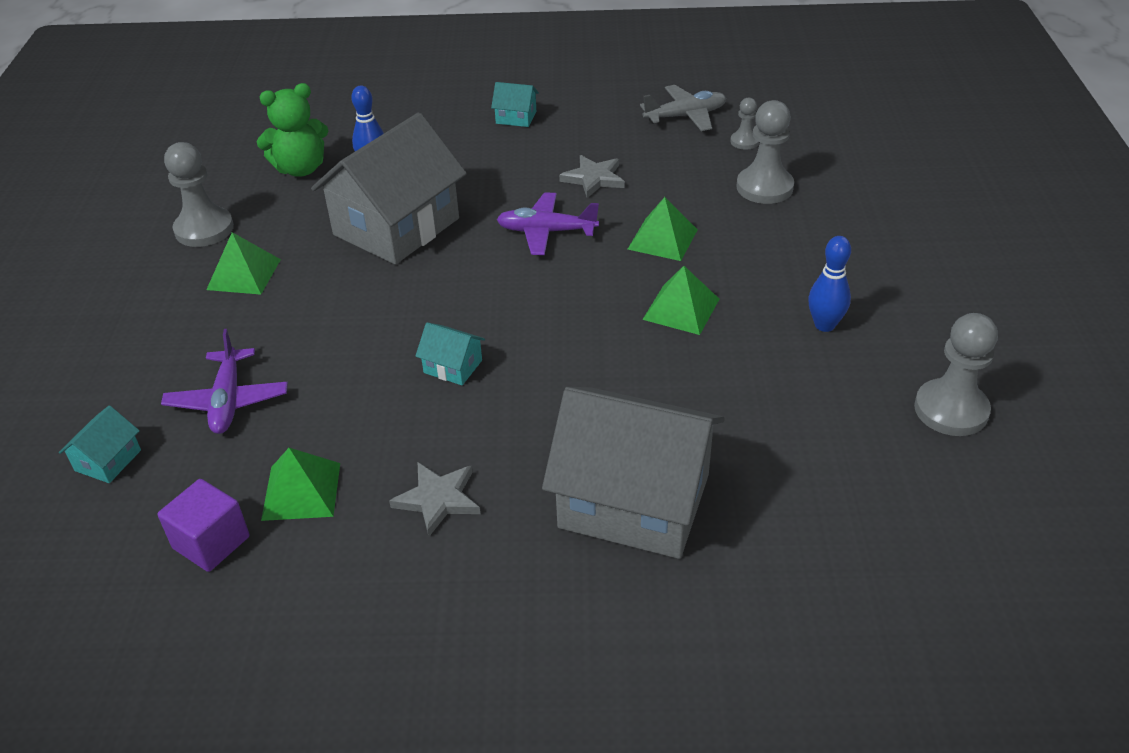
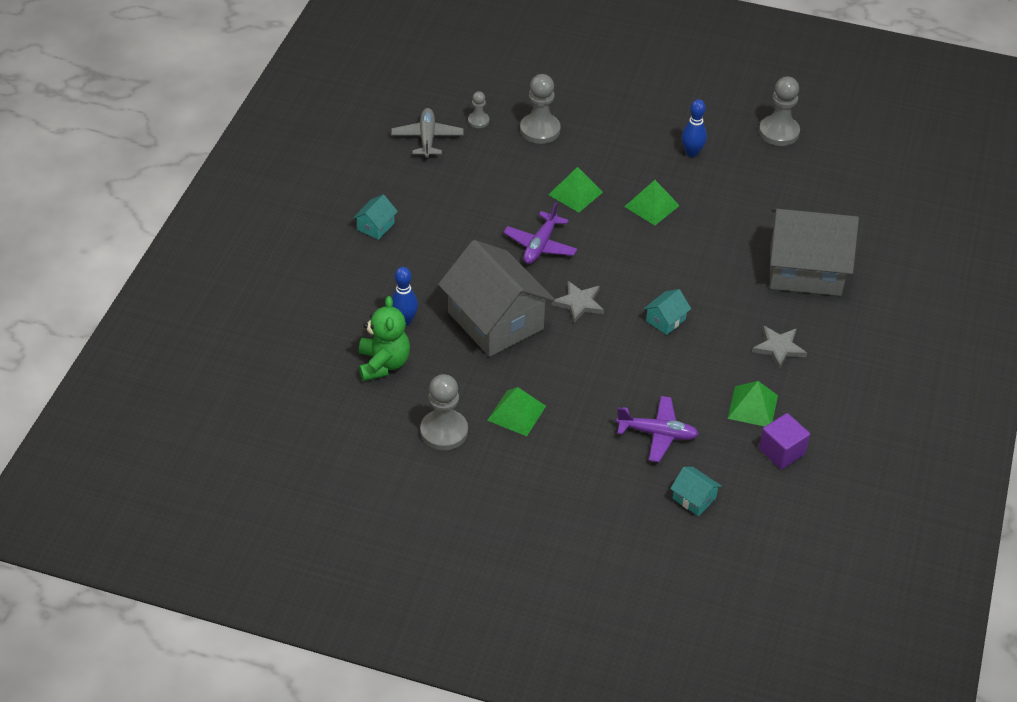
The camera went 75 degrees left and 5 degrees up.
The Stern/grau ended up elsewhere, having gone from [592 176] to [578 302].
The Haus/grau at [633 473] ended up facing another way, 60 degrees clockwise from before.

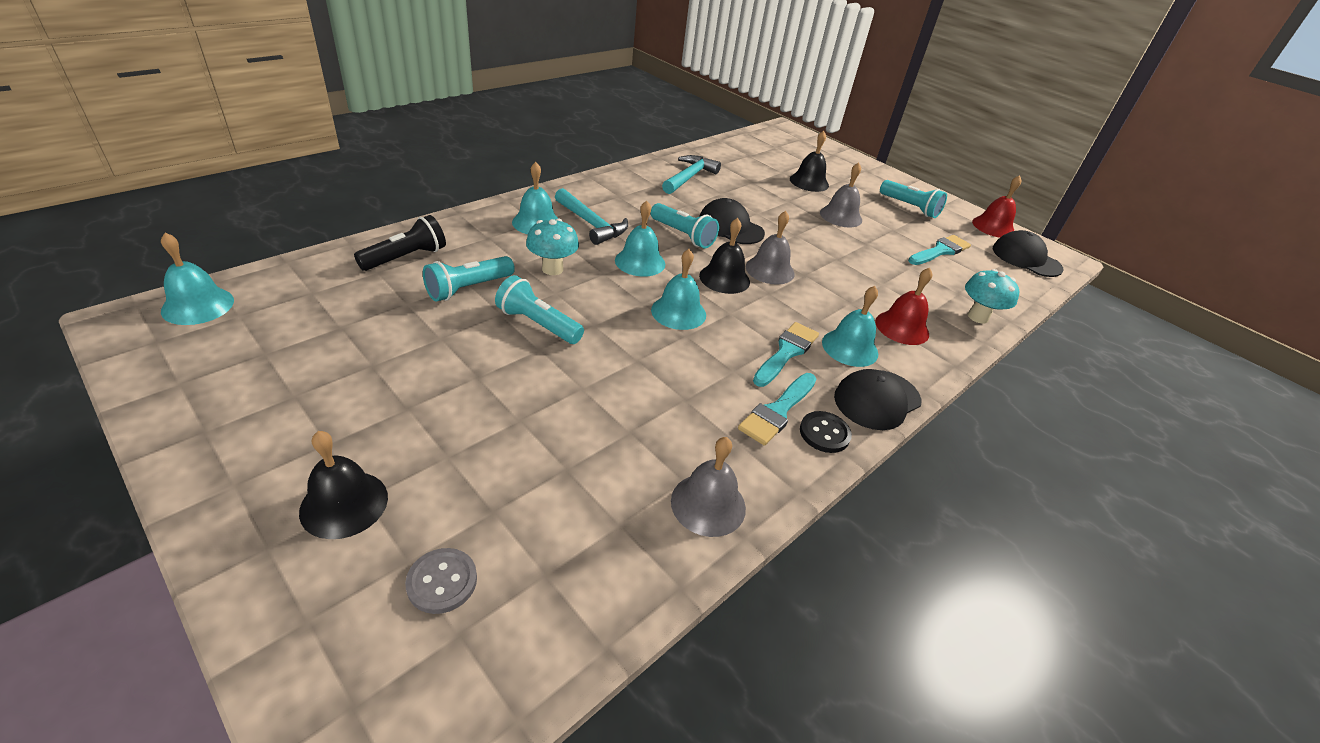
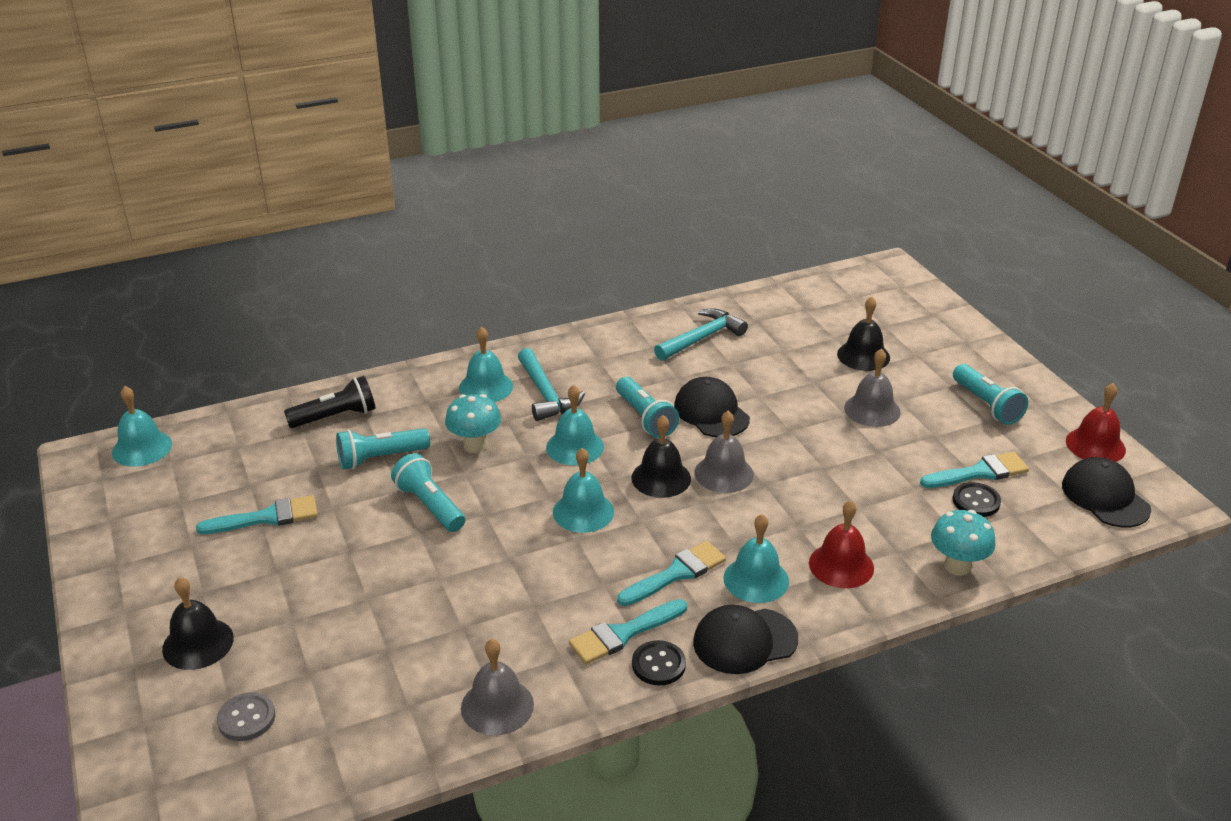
The camera went 25 degrees right and 5 degrees down.
The second view gained the Pinsel/türkis at [257 514].
The second view gained the Knopf/schwarz at [977 499].

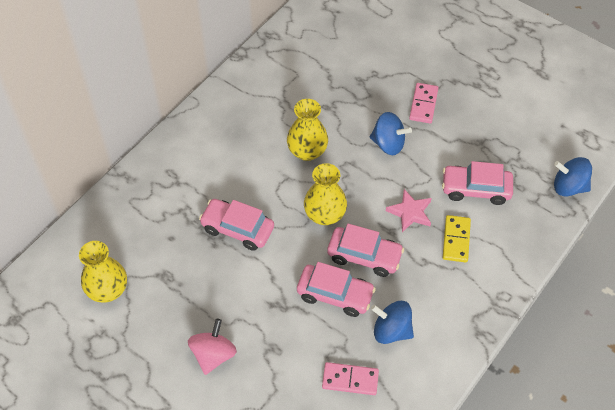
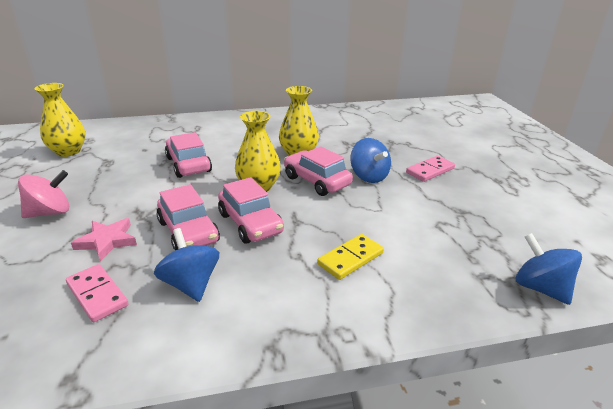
The camera went 40 degrees right and 25 degrees down.
The Stern/rosa ended up elsewhere, having gone from [409 210] to [104 239].
The Auto/rosa ended up elsewhere, having gone from [477 183] to [318 171].

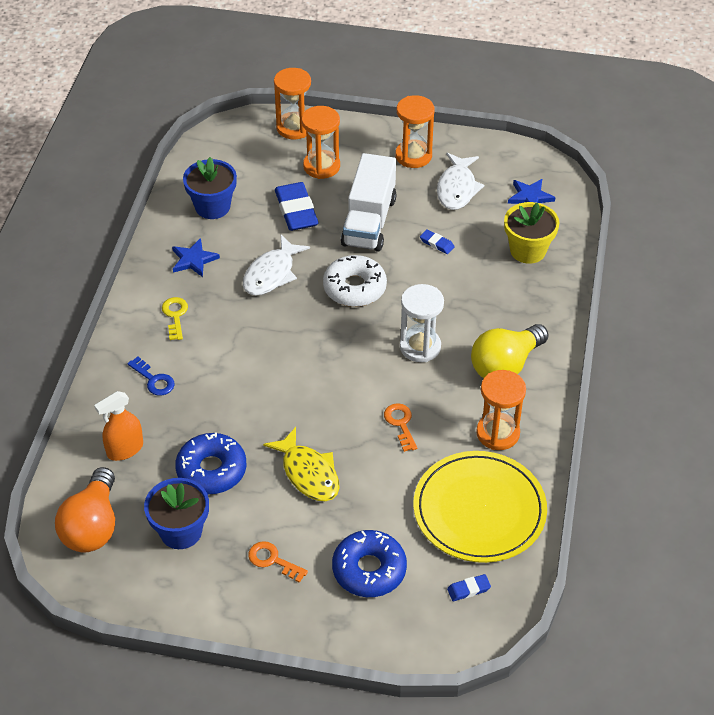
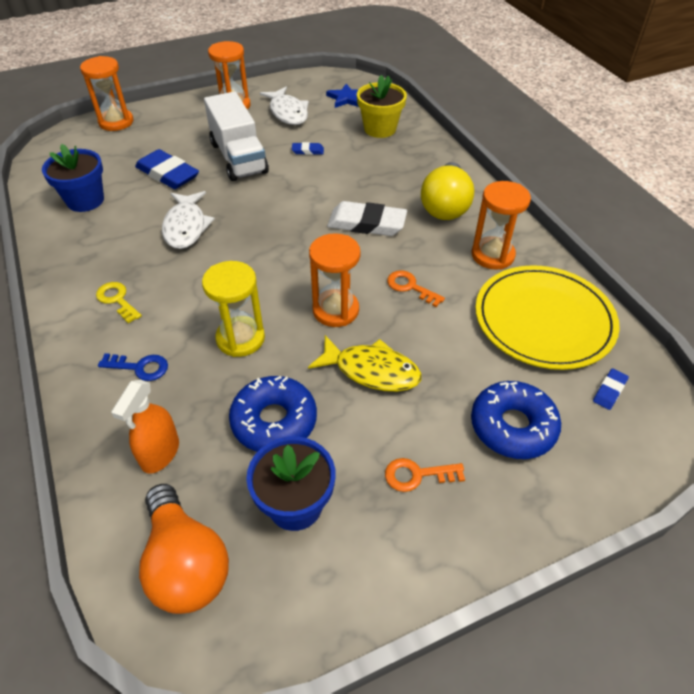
The camera went 35 degrees left and 0 degrees up.
The second view gained the Sanduhr/gelb at [233 309].
The Sanduhr/orange ended up elsewhere, having gone from [321 142] to [334 280].
Where the Sanduhr/weiß stood at [422 323], the Radiergummi/weiß came to stand at [367 218].
The second view lost the Stern/blau at [196 257].
The second view lost the Donut/weiß at [355 281].

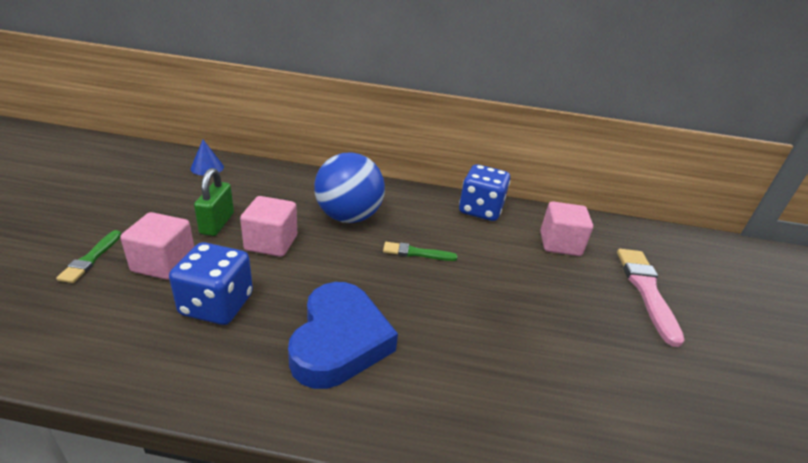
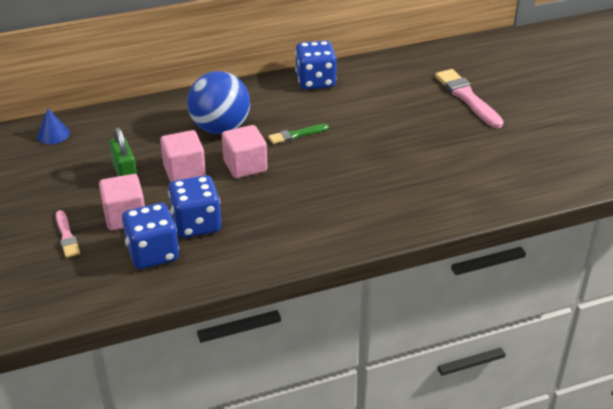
The camera went 25 degrees left and 5 degrees up.
What was the Pinsel/grün at [88 256] turned into the Pinsel/rosa at [68 234].
The second view gained the Spielwürfel/blau at [150 236].
The Kubus/rosa ended up elsewhere, having gone from [566 228] to [244 151].
The second view lost the Herz/blau at [343 335].

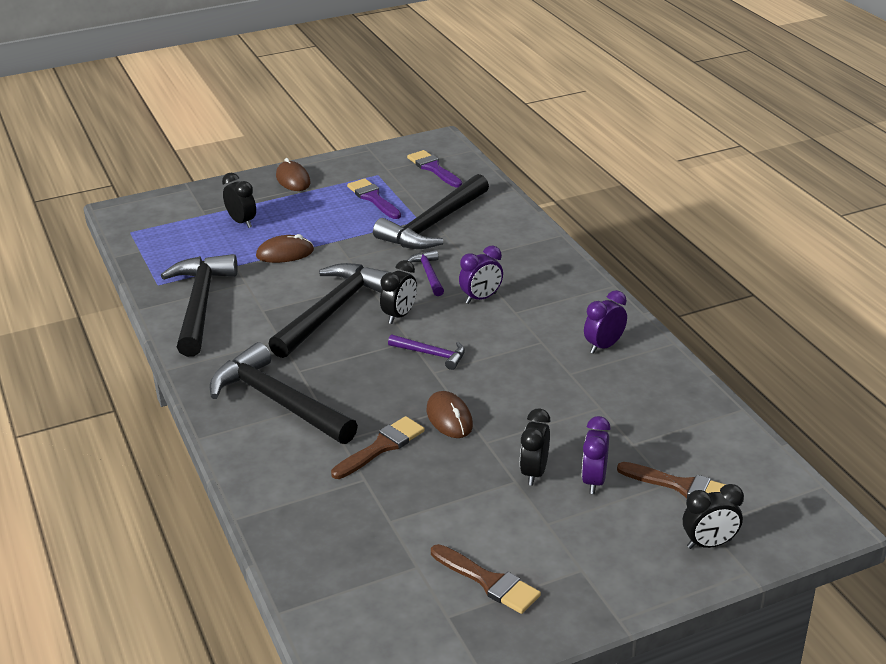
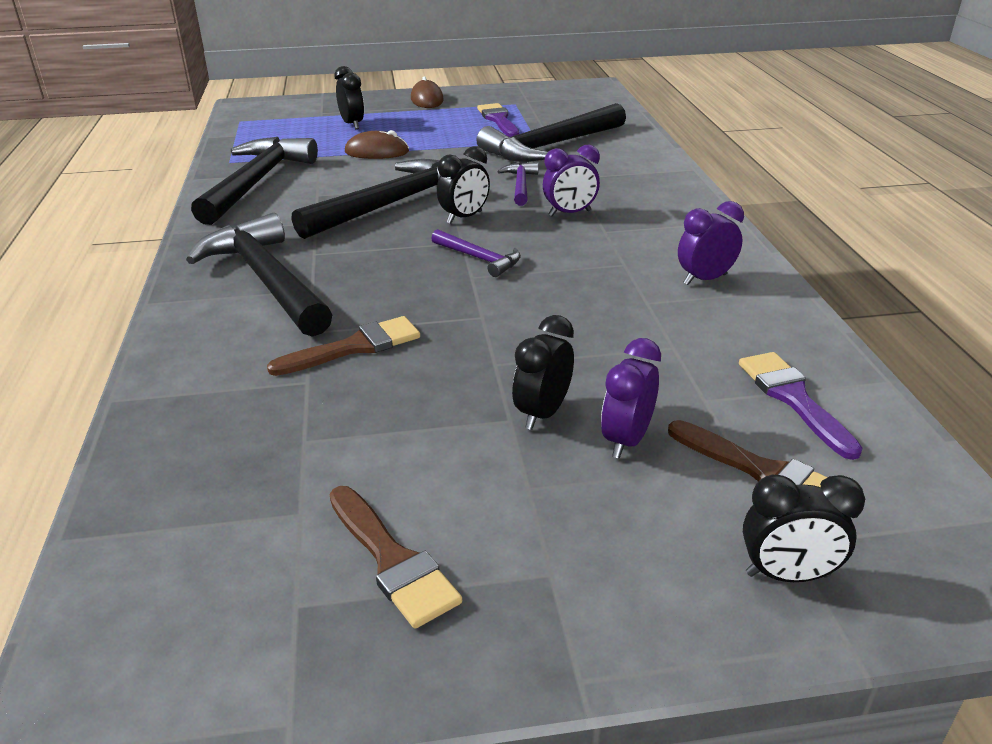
The camera went 15 degrees right and 0 degrees up.
The Pinsel/lila ended up elsewhere, having gone from [434 168] to [801 406].
The second view lost the Computermaus/braun at [450 414].

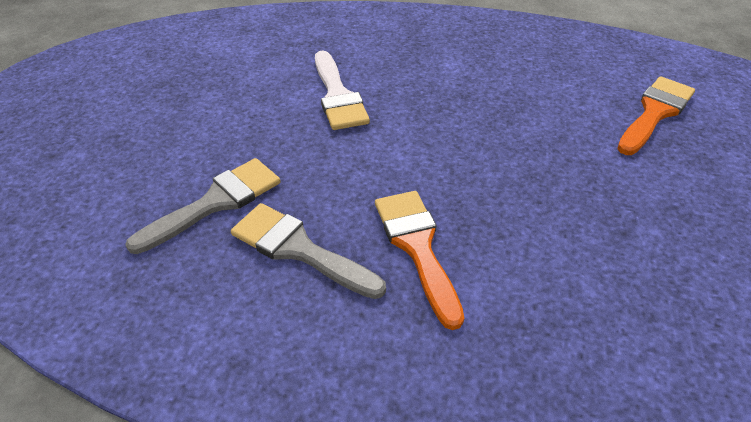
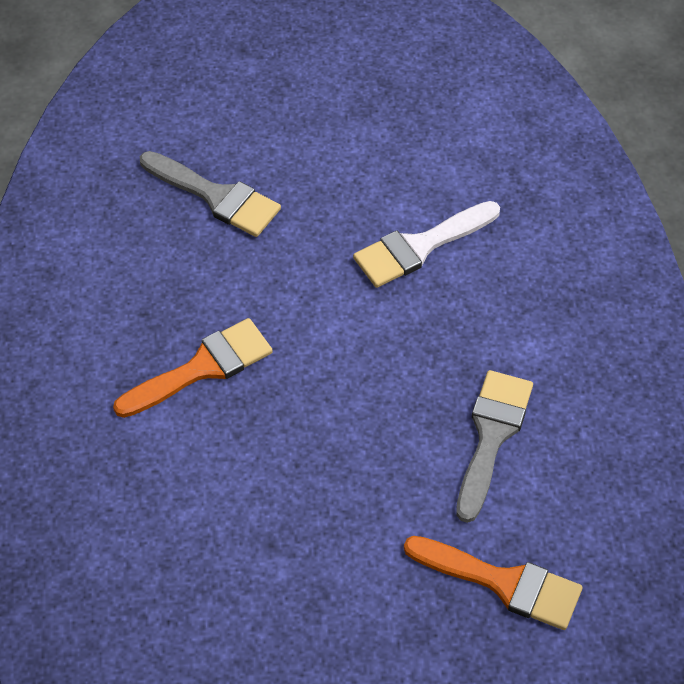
The camera went 75 degrees right and 10 degrees up.
The Pinsel/grau ended up elsewhere, having gone from [308 251] to [494 446].

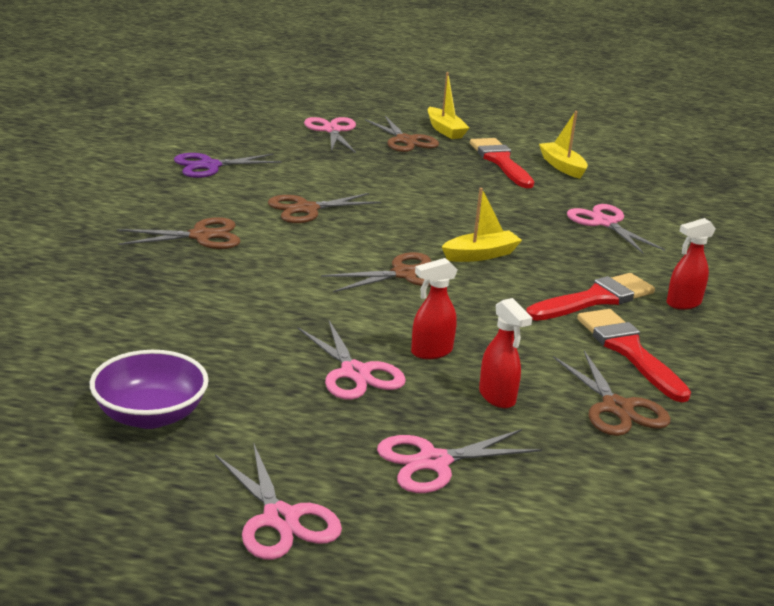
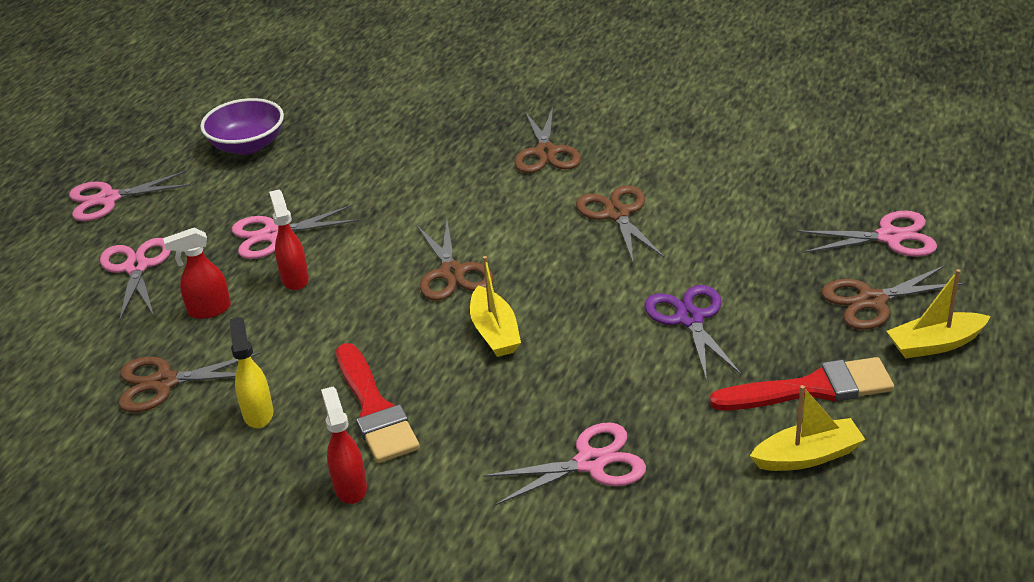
The camera went 105 degrees right and 10 degrees up.
Where the Pinsel/rot stood at [634 355], the Sprühflasche/gelb came to stand at [251 372].
The Schere/lila ended up elsewhere, having gone from [228 165] to [693 333].

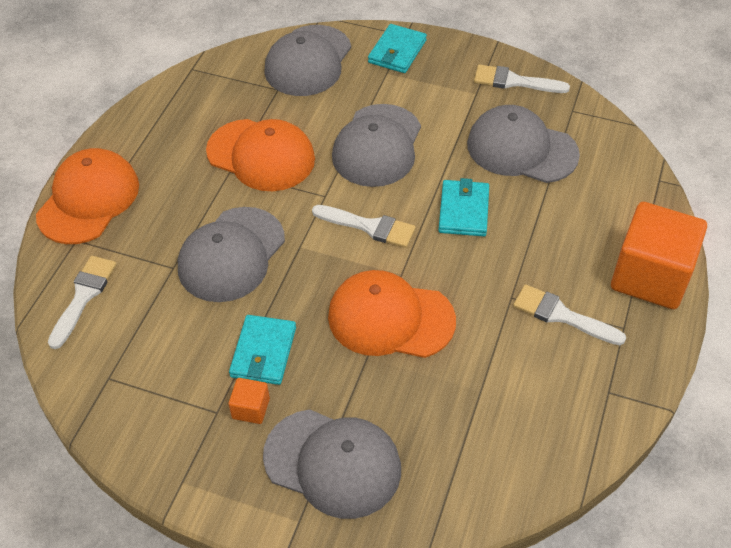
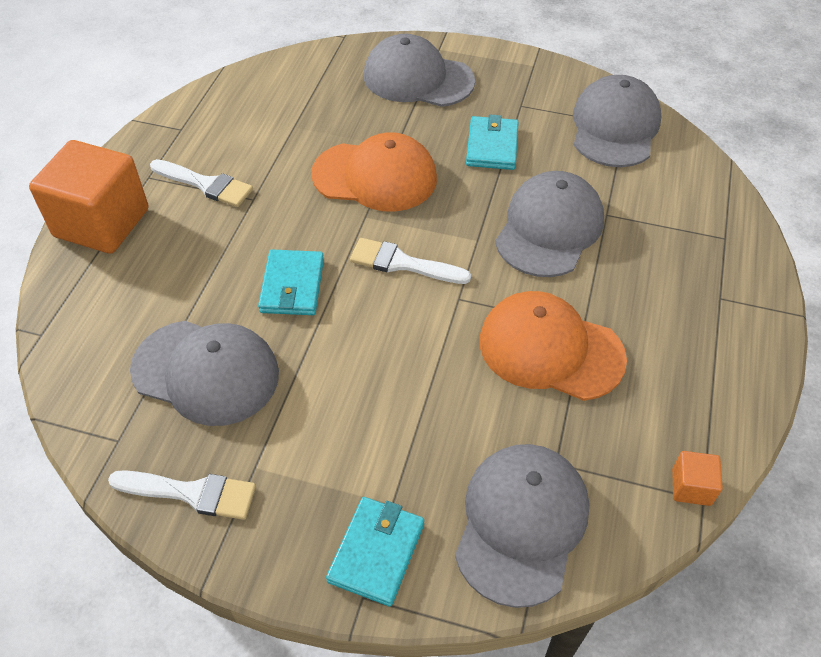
The camera went 175 degrees right and 0 degrees up.
The Kappe/grau ended up elsewhere, having gone from [376 145] to [617 121].
The Kubus/orange ended up elsewhere, having gone from [249 401] to [697 478].
The second view lost the Kappe/orange at [87 196].
The second view lost the Pinsel/weiß at [82 302].

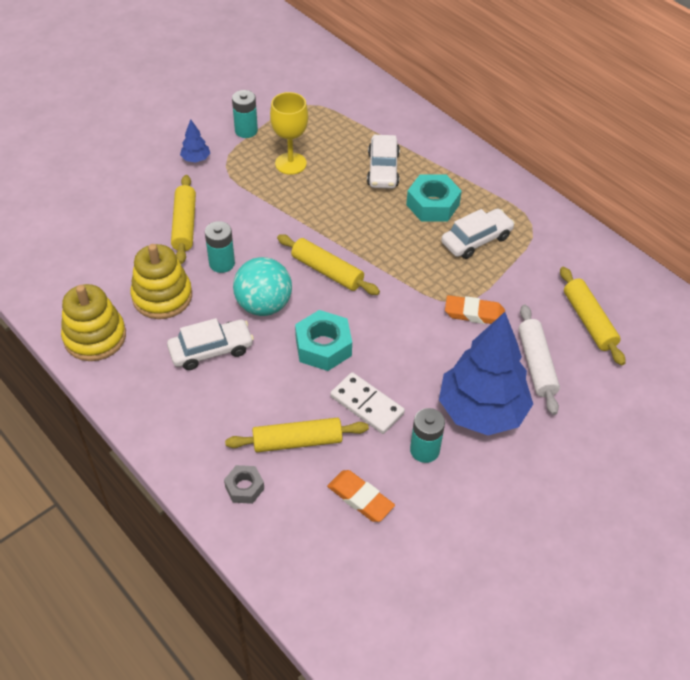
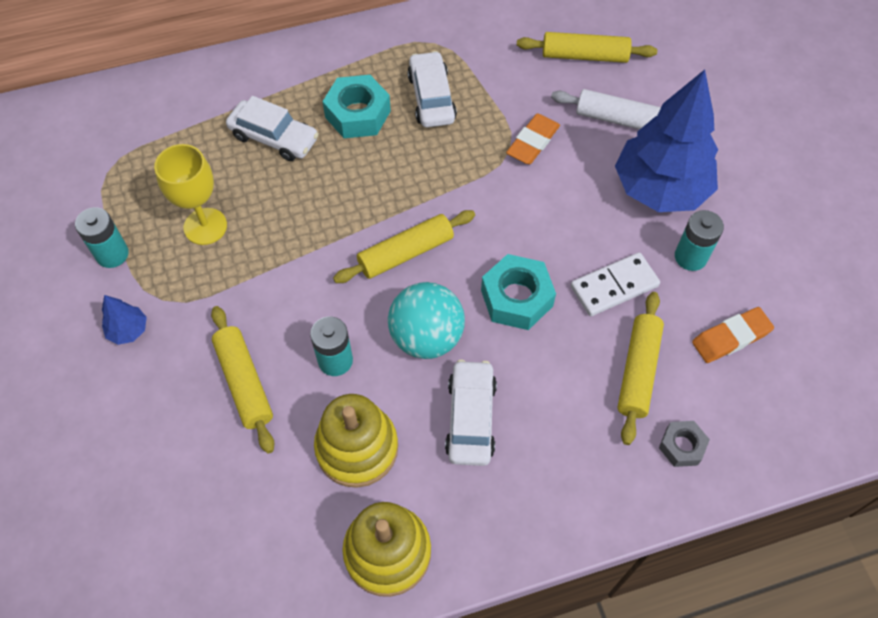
The camera went 65 degrees left and 10 degrees up.
The Nudelholz/gelb at [183 219] ended up facing another way, 45 degrees clockwise from before.

